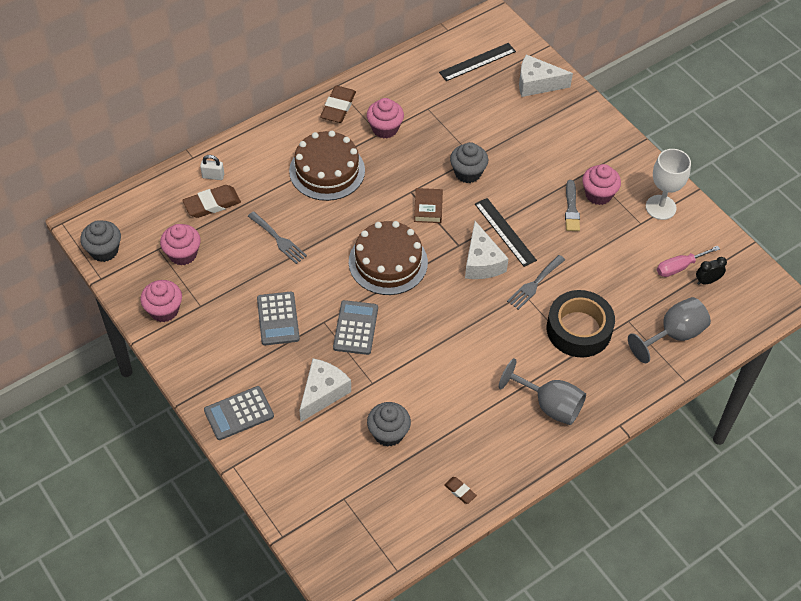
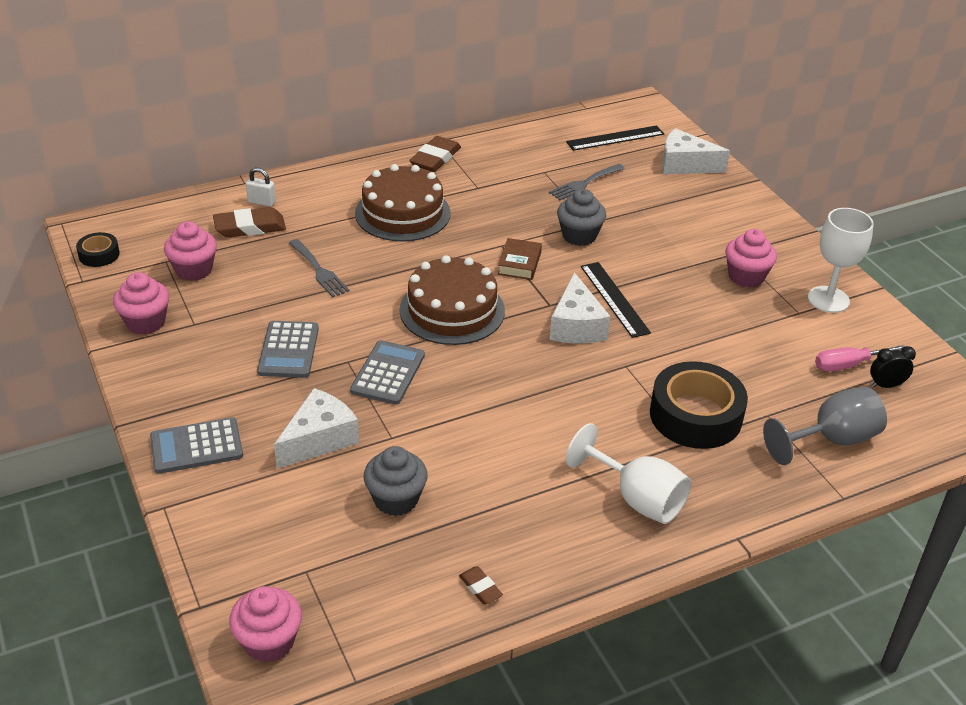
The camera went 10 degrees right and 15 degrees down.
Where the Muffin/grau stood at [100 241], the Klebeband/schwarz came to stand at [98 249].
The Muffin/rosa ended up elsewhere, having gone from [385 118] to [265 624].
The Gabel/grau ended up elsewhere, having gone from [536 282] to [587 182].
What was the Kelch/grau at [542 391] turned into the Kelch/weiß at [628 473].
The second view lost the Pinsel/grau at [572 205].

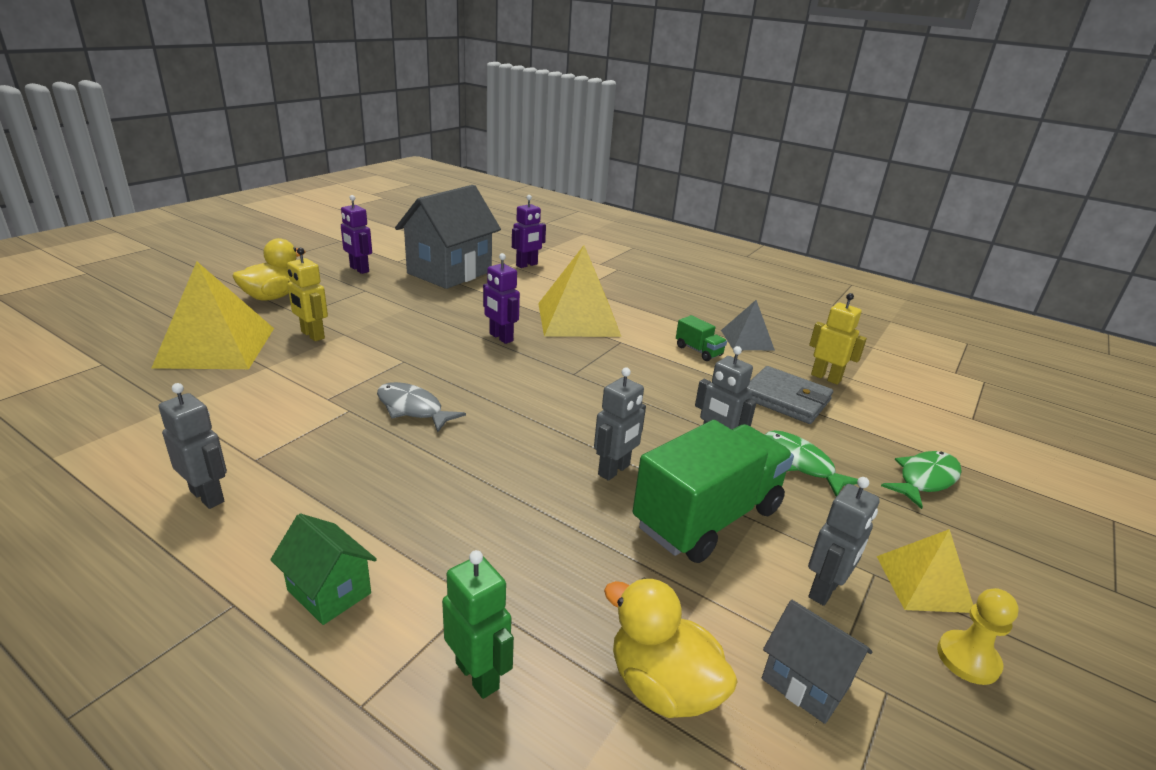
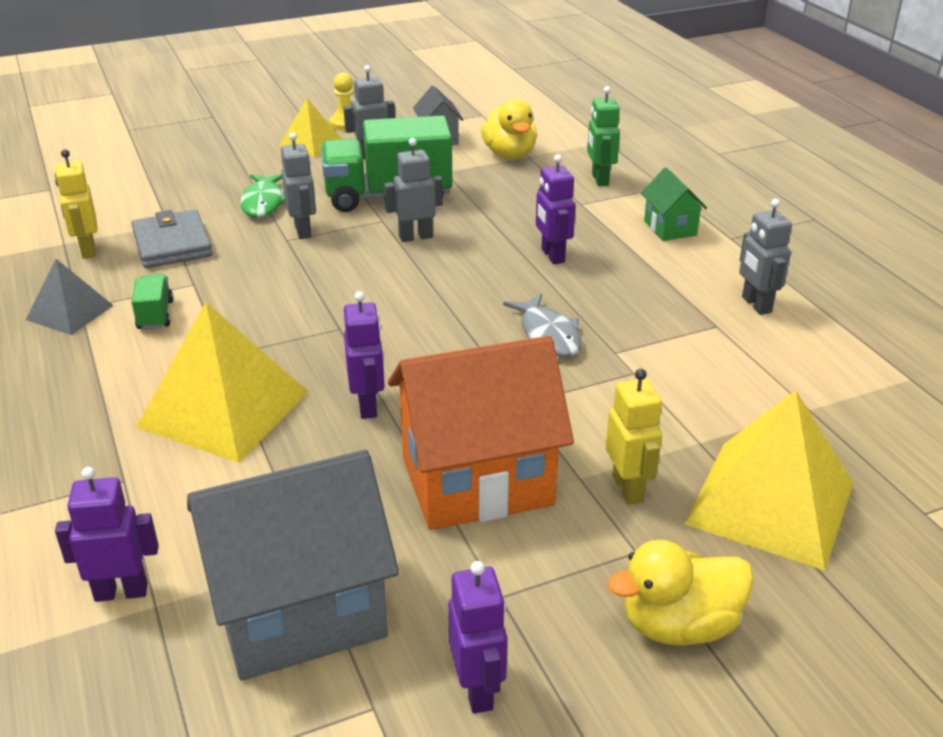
The camera went 145 degrees left and 5 degrees up.
The second view gained the Haus/orange at [481 433].
The second view gained the Roboter/lila at [556 209].
The second view lost the Fisch/grün at [921 480].

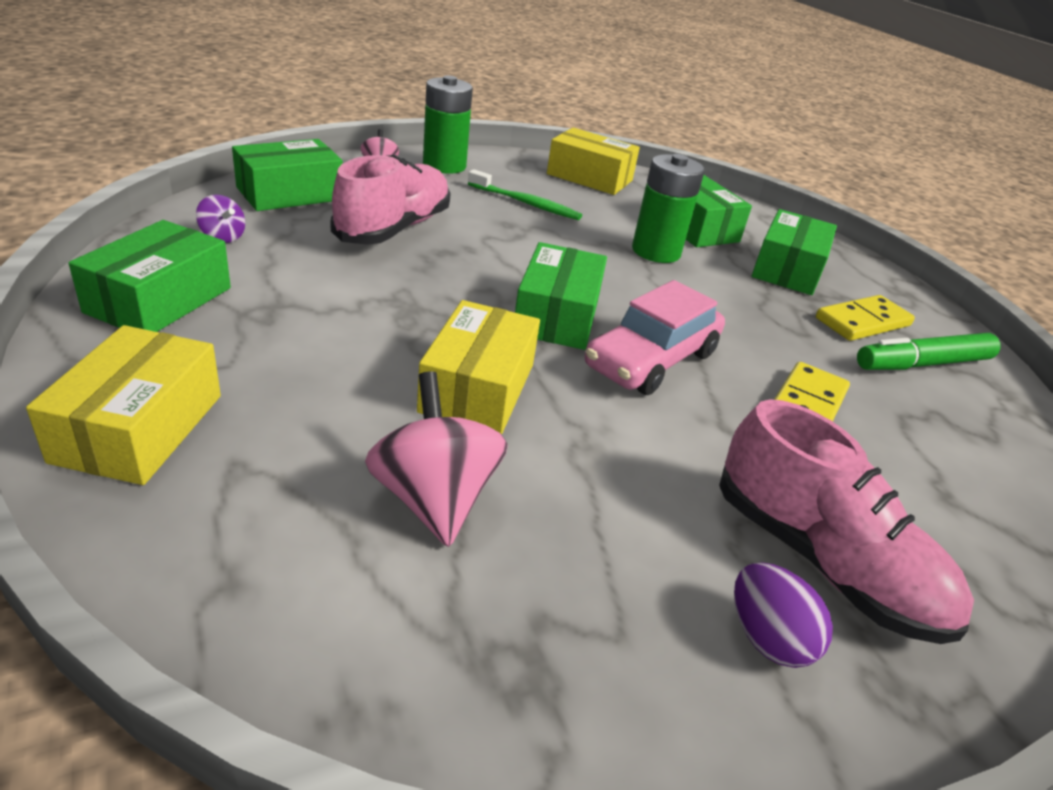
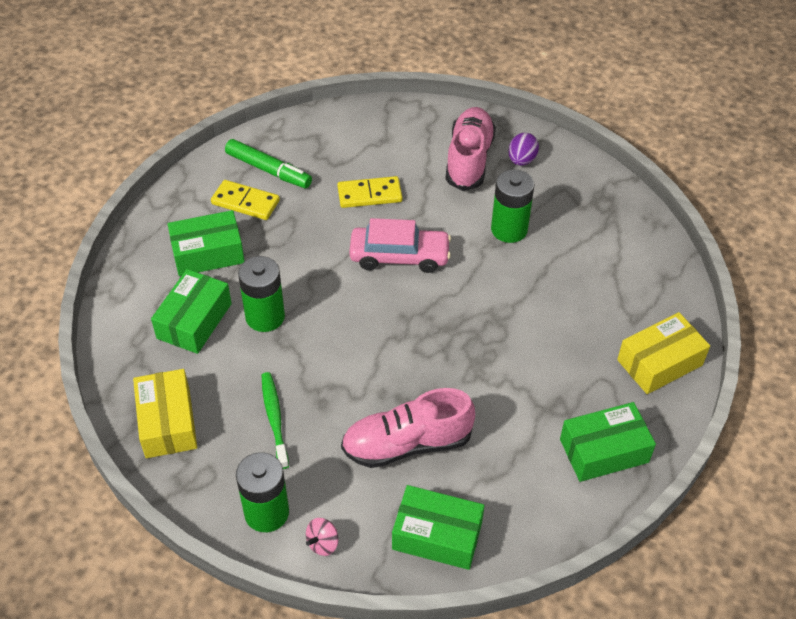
The camera went 125 degrees left and 15 degrees up.
The second view gained the Batterie/grün at [513 206].
The second view lost the Kreisel/lila at [220 218].
The second view lost the Kreisel/rosa at [436 459].
The second view lost the Schachtel/gelb at [478 367].
The second view lost the Schachtel/grün at [561 296].

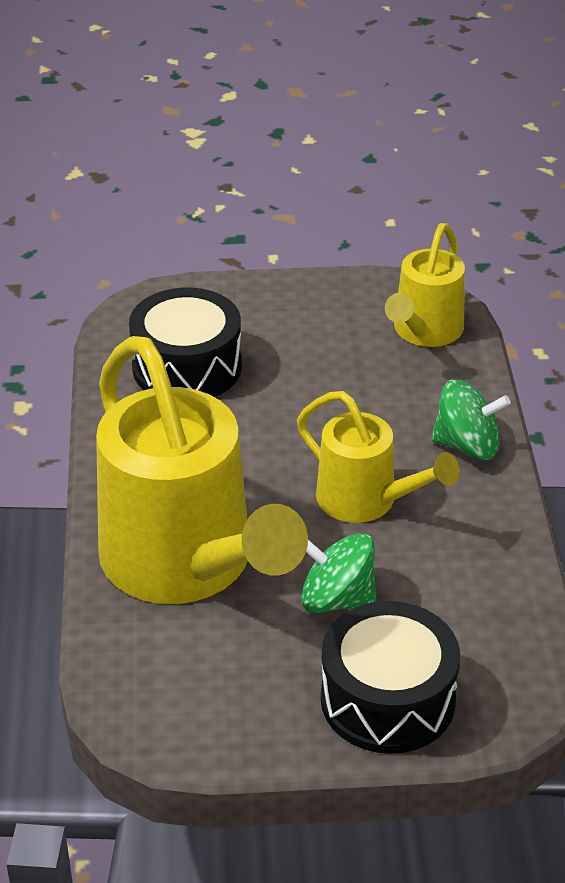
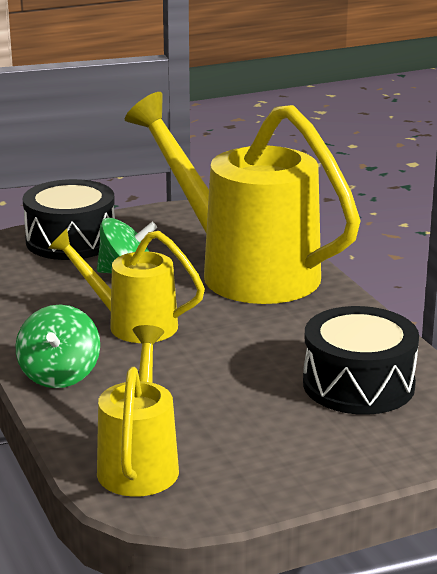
The camera went 160 degrees right and 15 degrees down.
The Kreisel/grün at [471 419] ended up facing another way, 75 degrees counterclockwise from before.

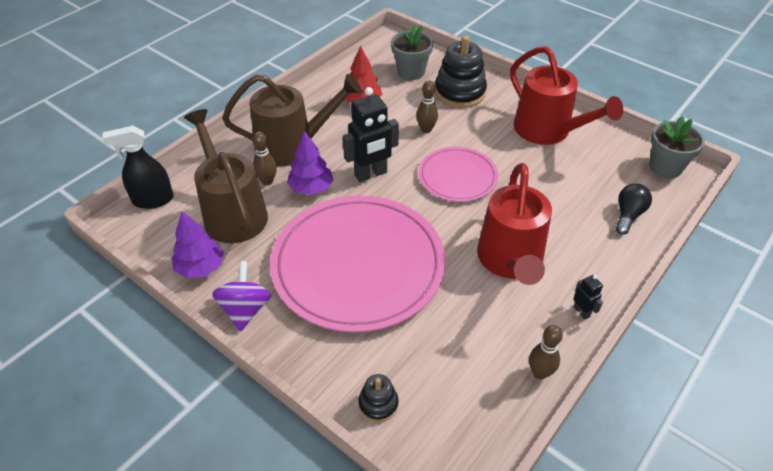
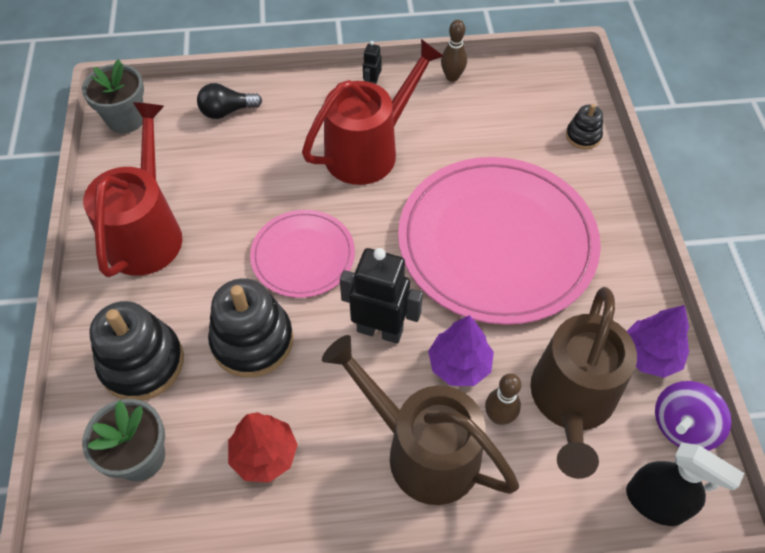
The camera went 135 degrees left and 10 degrees up.
Where the Bowlingkegel/braun stood at [427 106], the Stapelspielzeug/schwarz came to stand at [250 327].
The Kreisel/lila ended up elsewhere, having gone from [241 296] to [693 416].

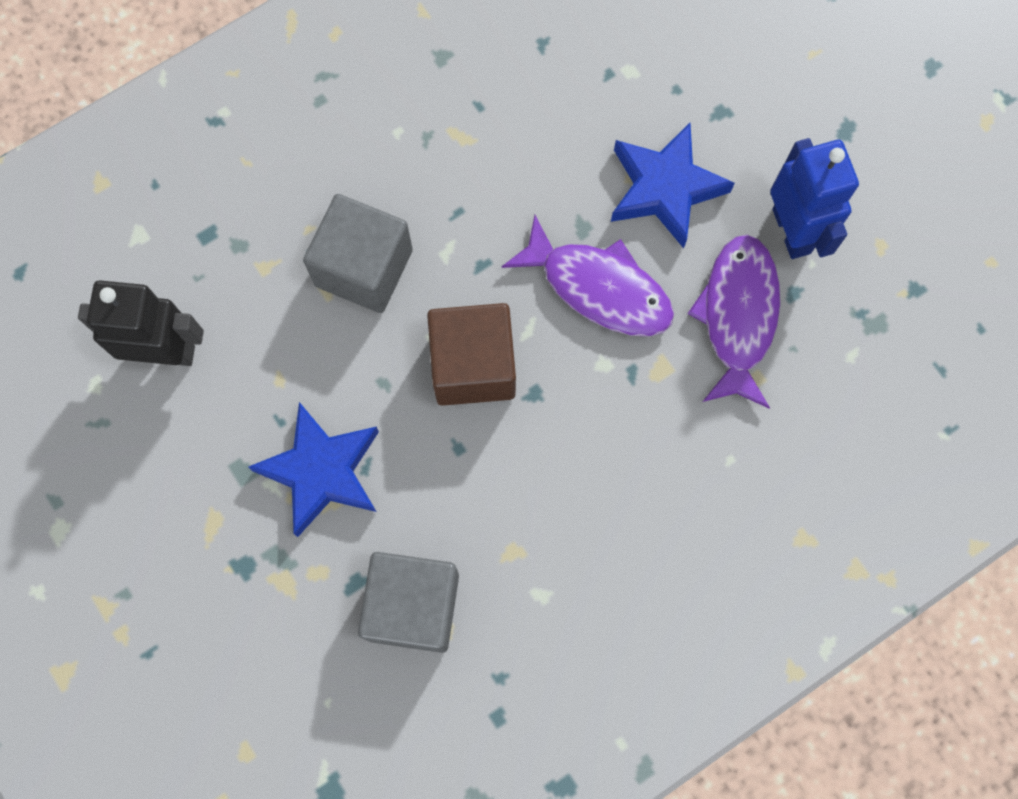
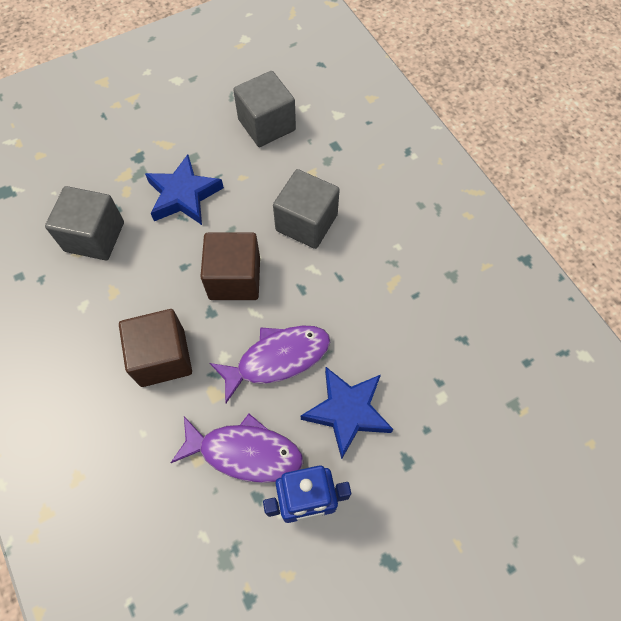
The camera went 95 degrees right and 10 degrees down.
The second view gained the Kubus/braun at [155 348].
The Fisch/lila at [588 276] ended up facing another way, 150 degrees counterclockwise from before.
Where the Roboter/schwarz stood at [141 323], the Kubus/grau came to stand at [264 109].

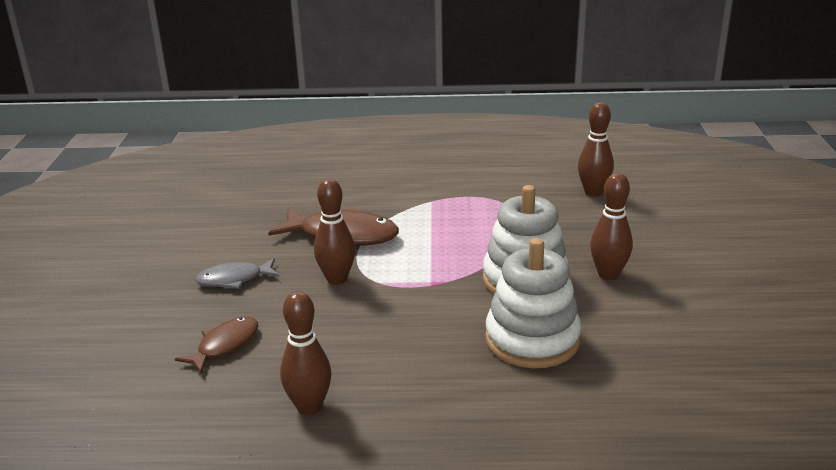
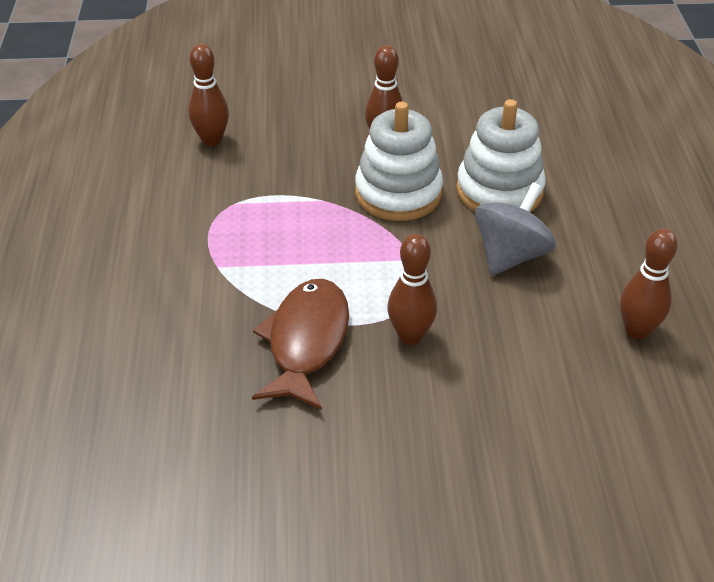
The camera went 95 degrees left and 15 degrees up.
The second view gained the Kreisel/grau at [515 229].
The second view lost the Fisch/braun at [216 345].
The second view lost the Fisch/grau at [237 273].

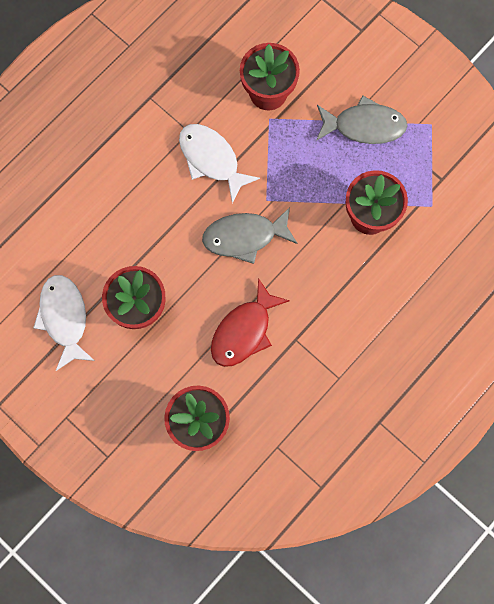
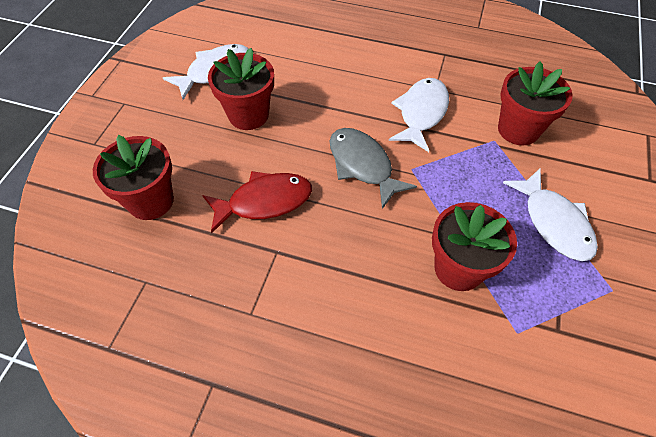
The camera went 65 degrees right and 20 degrees down.
The Fisch/rot at [250 322] ended up facing another way, 150 degrees clockwise from before.
What was the Fisch/grau at [362 119] turned into the Fisch/weiß at [550 215].

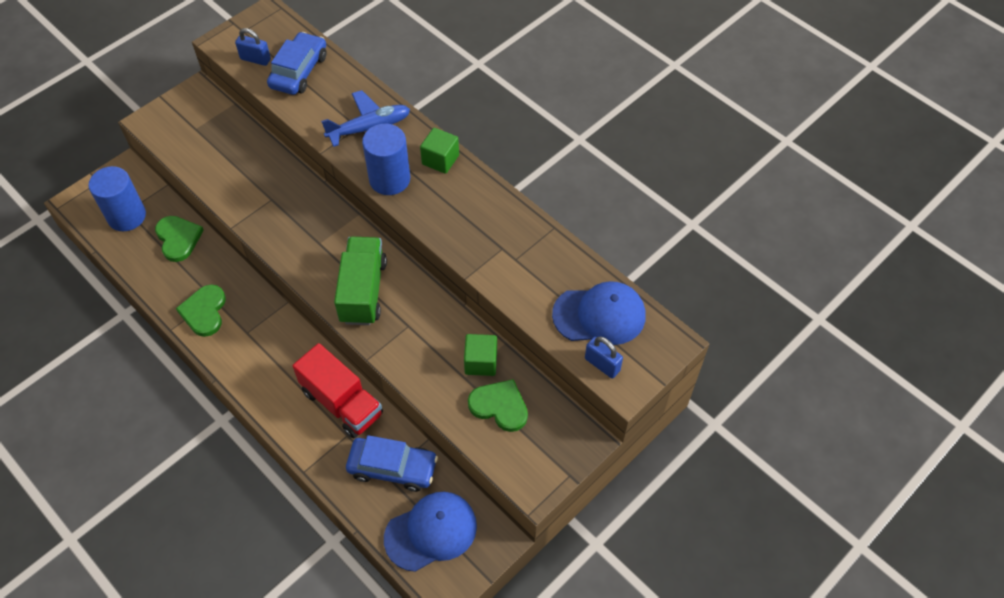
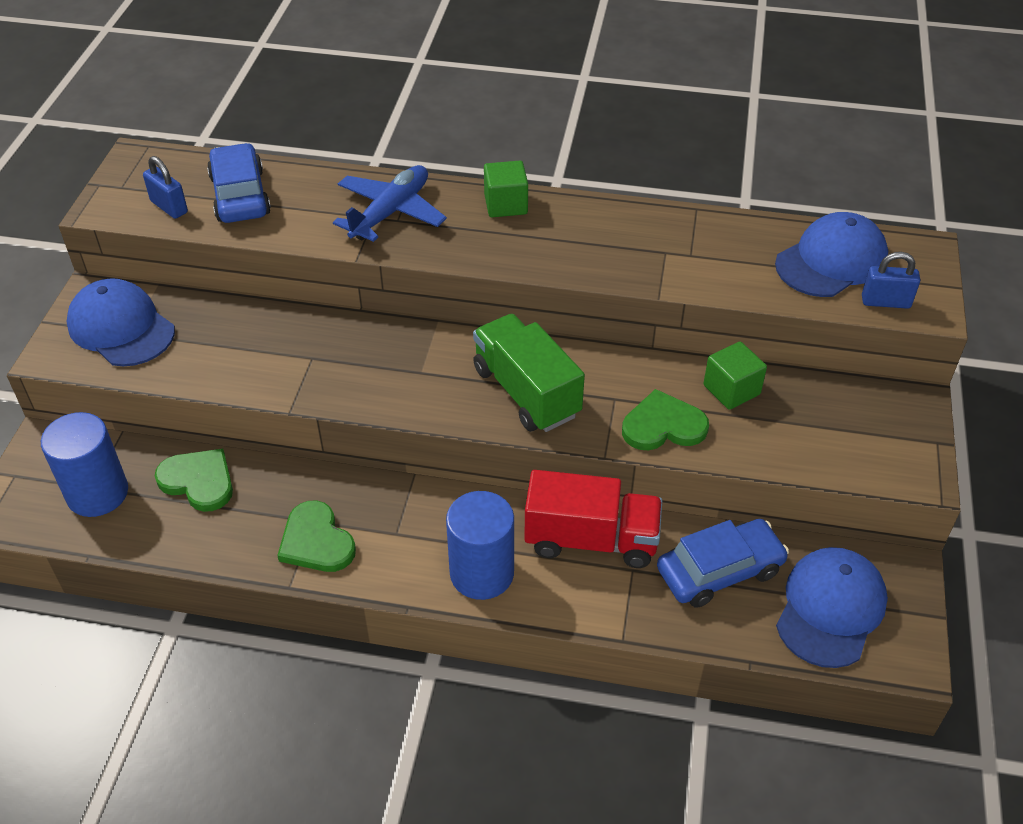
The camera went 35 degrees left and 10 degrees down.
The second view gained the Kappe/blau at [121 322].
The Vorhängeschloss/blau at [253 47] ended up facing another way, 60 degrees clockwise from before.
The Vollzylinder/blau ended up elsewhere, having gone from [386 159] to [480 545].
The Herz/grün ended up elsewhere, having gone from [498 405] to [665 419].

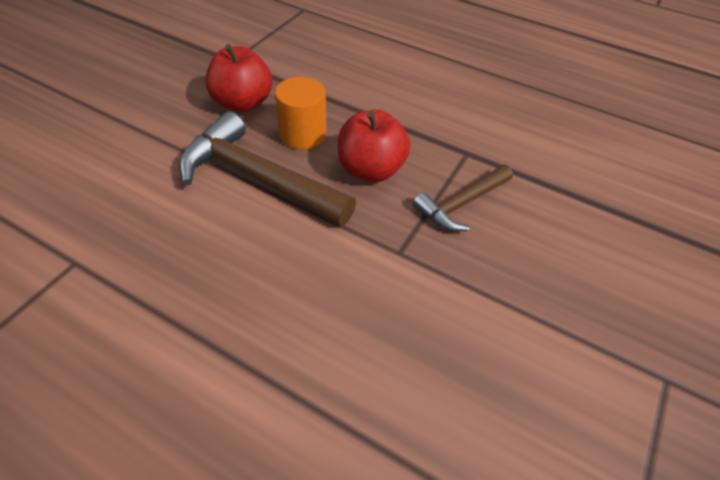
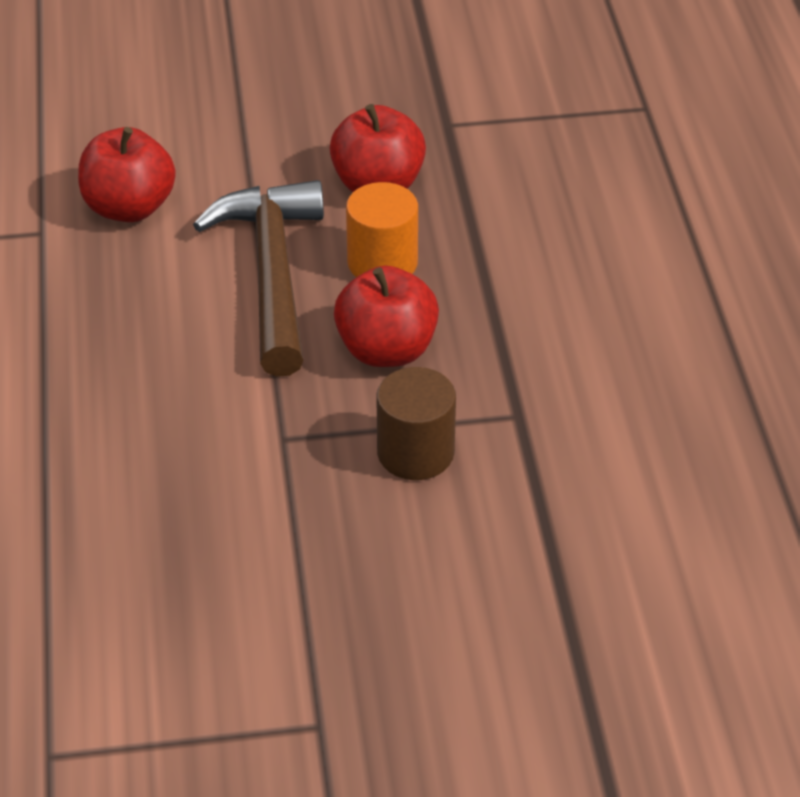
The camera went 55 degrees right and 5 degrees down.
The second view gained the Apfel/rot at [127 174].
Where the Hammer/braun stood at [463 198], the Vollzylinder/braun came to stand at [416 423].

